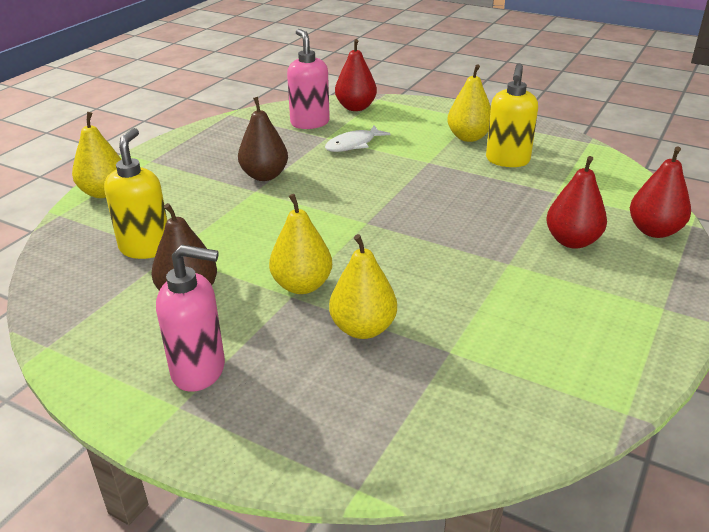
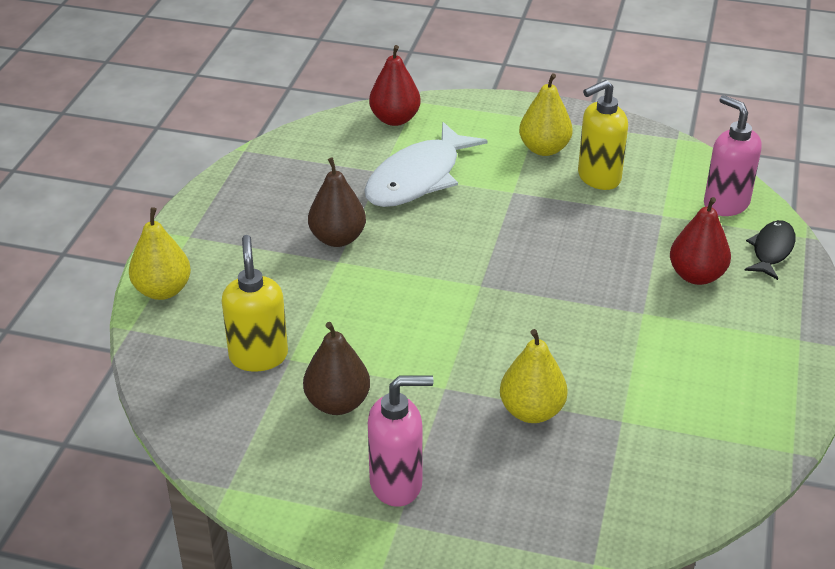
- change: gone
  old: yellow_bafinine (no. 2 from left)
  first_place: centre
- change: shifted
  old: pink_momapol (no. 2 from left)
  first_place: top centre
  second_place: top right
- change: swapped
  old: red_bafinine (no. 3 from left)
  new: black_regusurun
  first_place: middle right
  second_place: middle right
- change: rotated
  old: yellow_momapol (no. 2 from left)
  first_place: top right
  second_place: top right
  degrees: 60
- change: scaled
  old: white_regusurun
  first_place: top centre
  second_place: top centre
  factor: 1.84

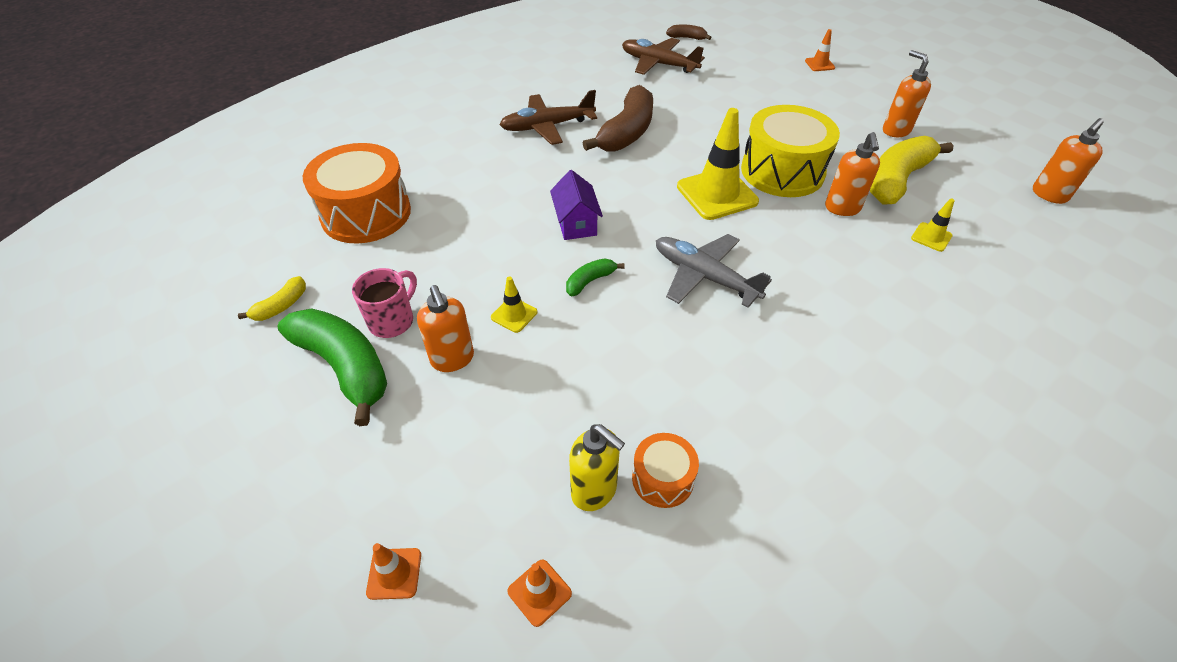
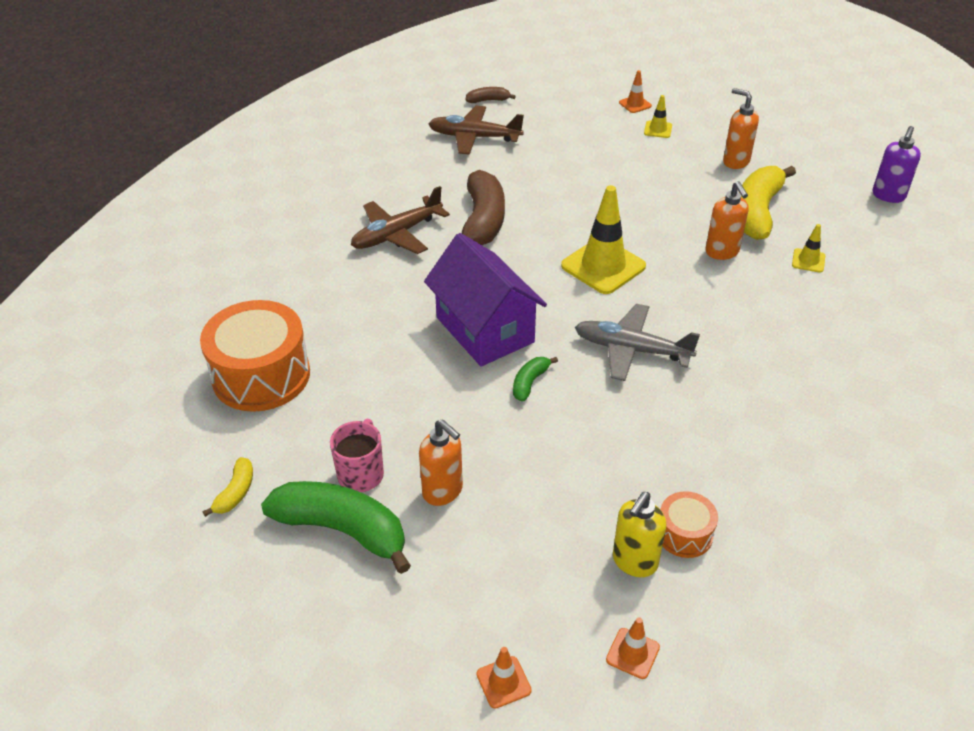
- change: gone
  old: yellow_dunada
  first_place: top right
- change: shifted
  old: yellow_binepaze (no. 1 from left in the first image)
  new: yellow_binepaze (no. 2 from left)
  first_place: centre
  second_place: top right
- change: repainted
  old: orange_momapol (no. 4 from left)
  new: purple_momapol
  first_place: top right
  second_place: top right
- change: rotated
  old: yellow_momapol
  first_place: bottom centre
  second_place: bottom centre
  degrees: 105
- change: scaled
  old: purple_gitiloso
  first_place: top centre
  second_place: centre
  factor: 1.85

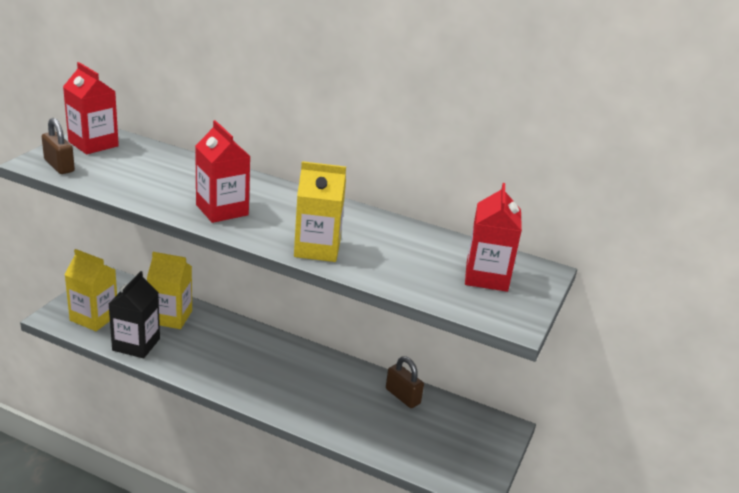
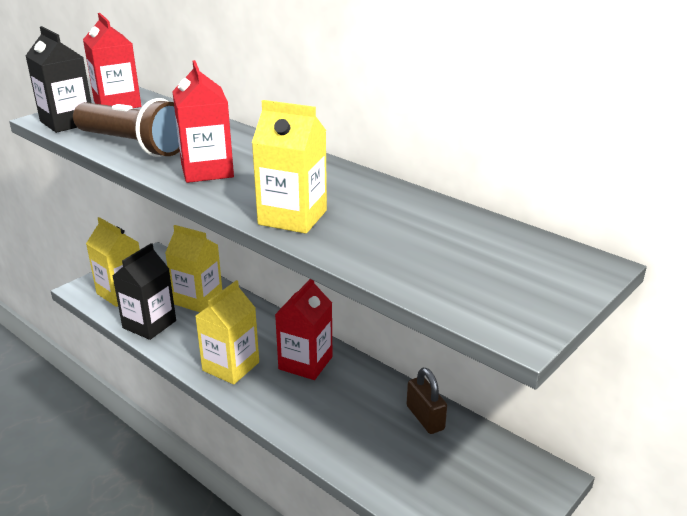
- change: new
  new: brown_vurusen
  second_place: top left
- change: new
  new: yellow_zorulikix (no. 3 from left)
  second_place: middle left
- change: shifted
  old: red_zorulikix (no. 3 from left)
  first_place: middle right
  second_place: centre
- change: swapped
  old: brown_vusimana (no. 1 from left)
  new: black_zorulikix (no. 1 from left)
  first_place: top left
  second_place: top left

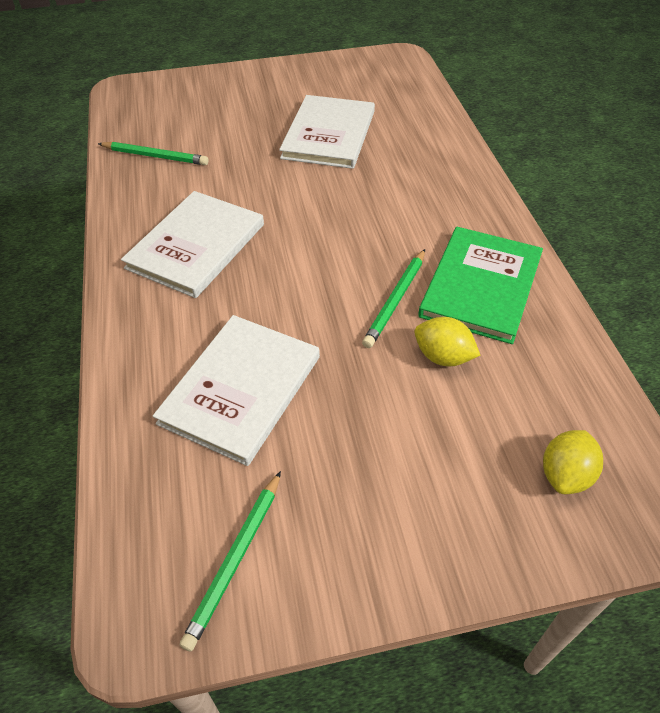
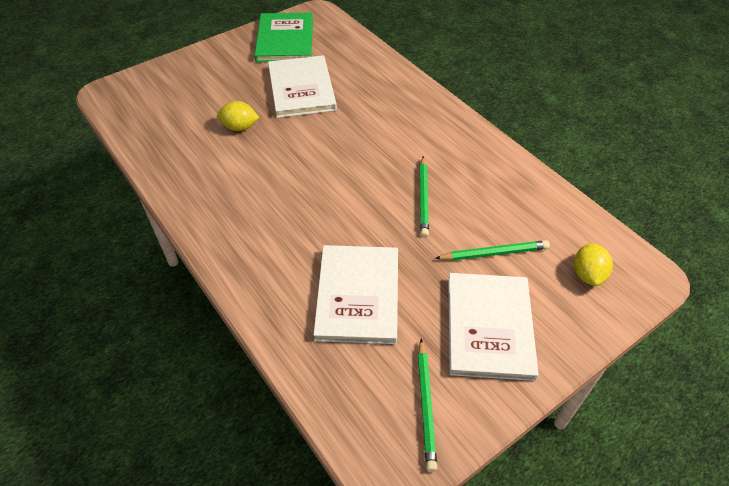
- change: shifted
  old: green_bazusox (no. 1 from left in the first image)
  new: green_bazusox (no. 3 from left)
  first_place: top left
  second_place: middle right
- change: shifted
  old: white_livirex (no. 1 from left in the first image)
  new: white_livirex (no. 3 from left)
  first_place: middle left
  second_place: bottom right
- change: shifted
  old: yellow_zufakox (no. 1 from left)
  first_place: middle right
  second_place: top left
- change: shifted
  old: green_livirex
  first_place: middle right
  second_place: top centre

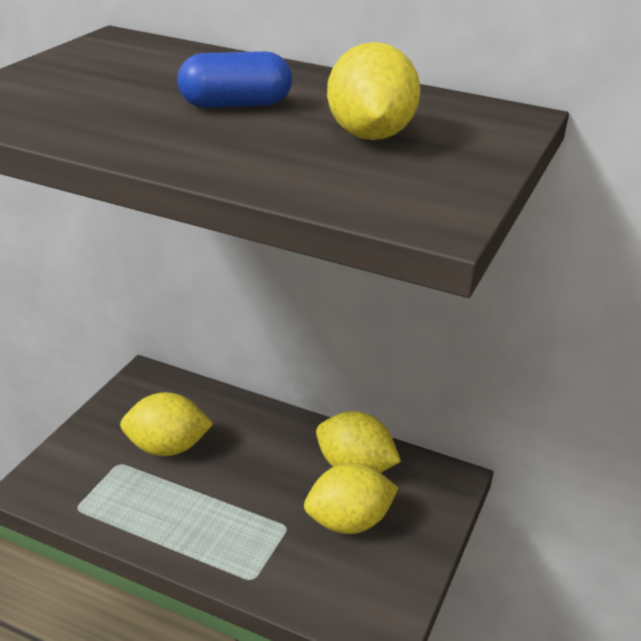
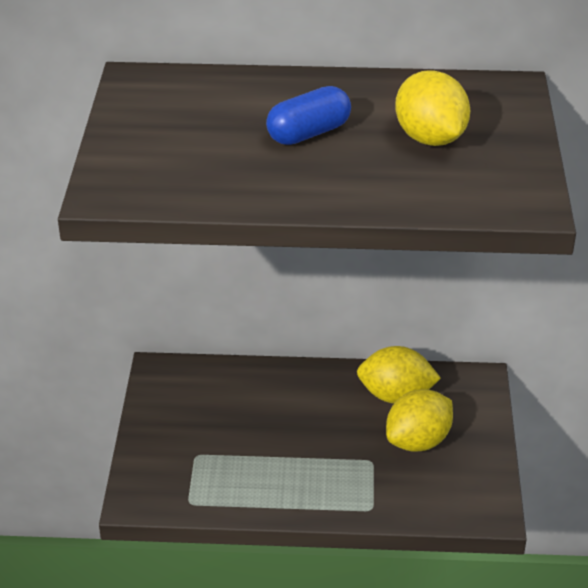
- change: gone
  old: yellow_zufakox (no. 1 from left)
  first_place: middle left

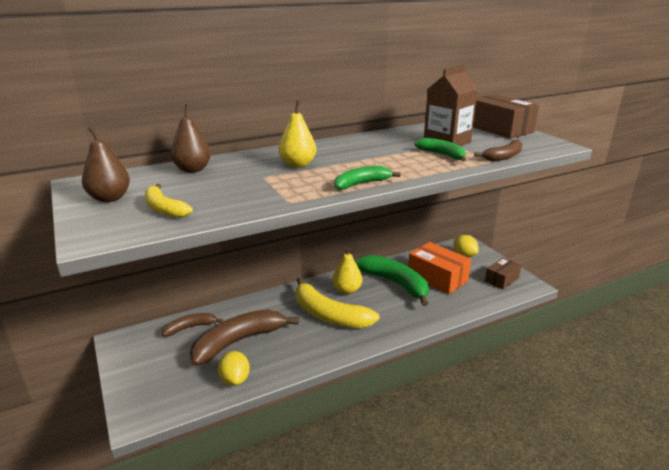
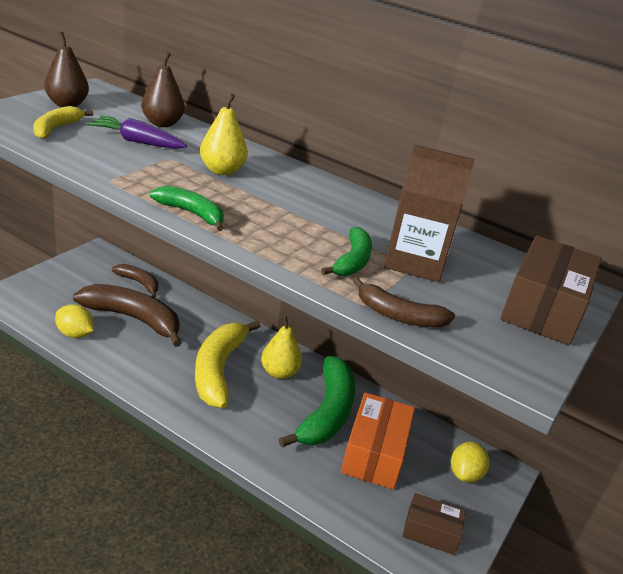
- change: new
  new: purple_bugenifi
  second_place: top left
- change: rotated
  old: yellow_zufakox (no. 1 from left)
  first_place: bottom centre
  second_place: middle left
  degrees: 75

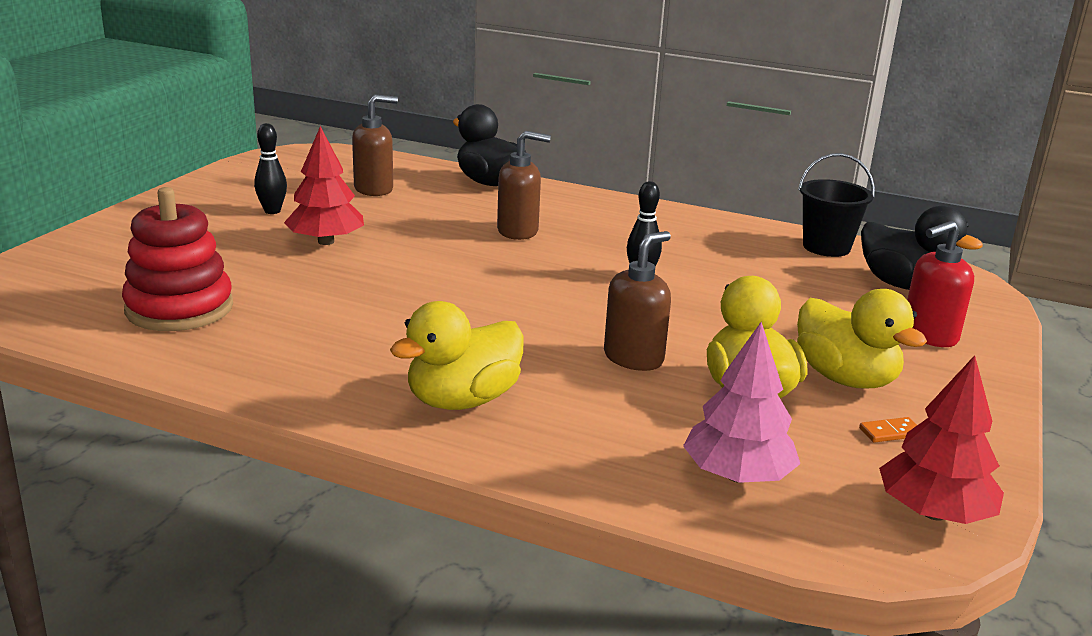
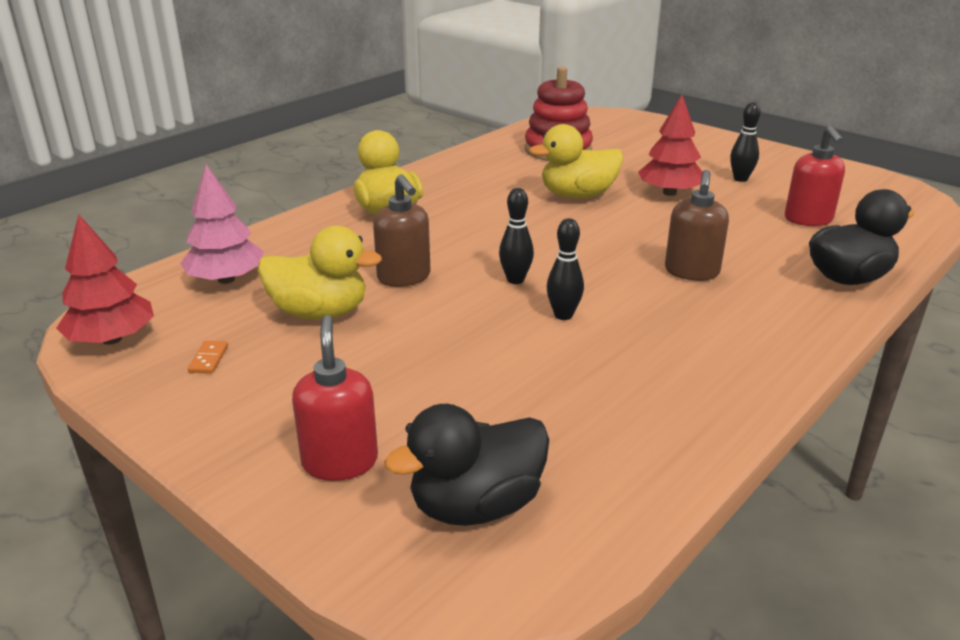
- change: gone
  old: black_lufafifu
  first_place: top right
- change: new
  new: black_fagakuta (no. 1 from left)
  second_place: centre
- change: shifted
  old: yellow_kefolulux (no. 3 from left)
  first_place: middle right
  second_place: top centre
- change: repainted
  old: brown_momapol (no. 1 from left)
  new: red_momapol (no. 2 from left)
  first_place: top centre
  second_place: top right

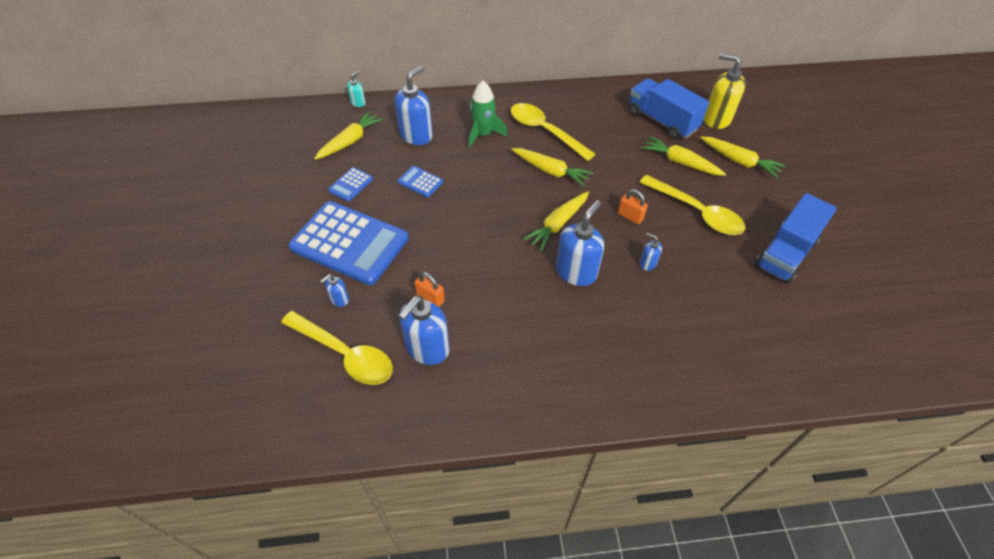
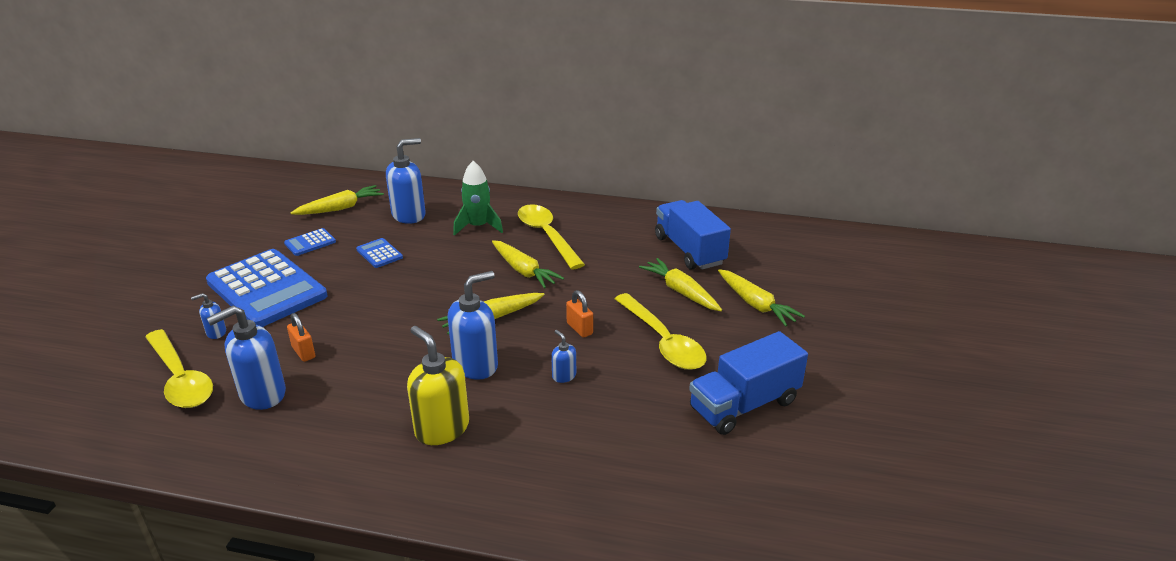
- change: gone
  old: turquoise_momapol
  first_place: top centre
- change: shifted
  old: yellow_momapol
  first_place: top right
  second_place: bottom centre

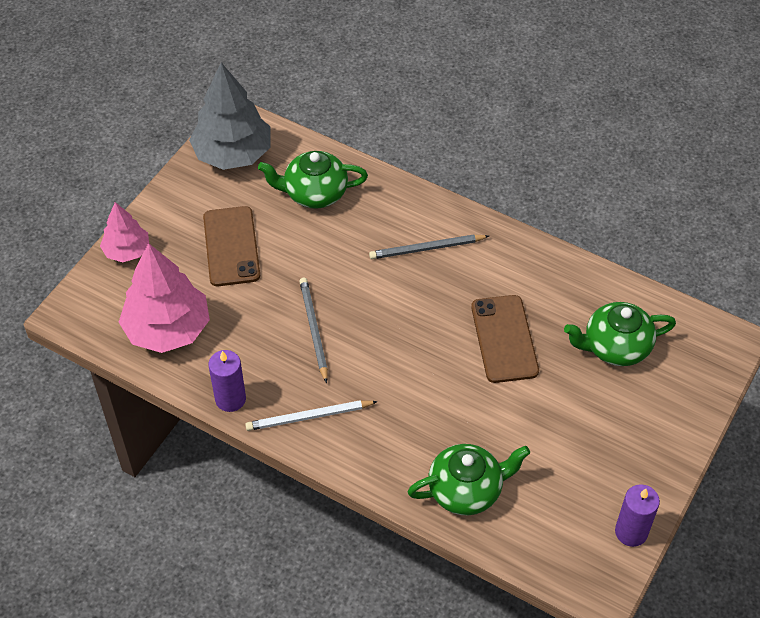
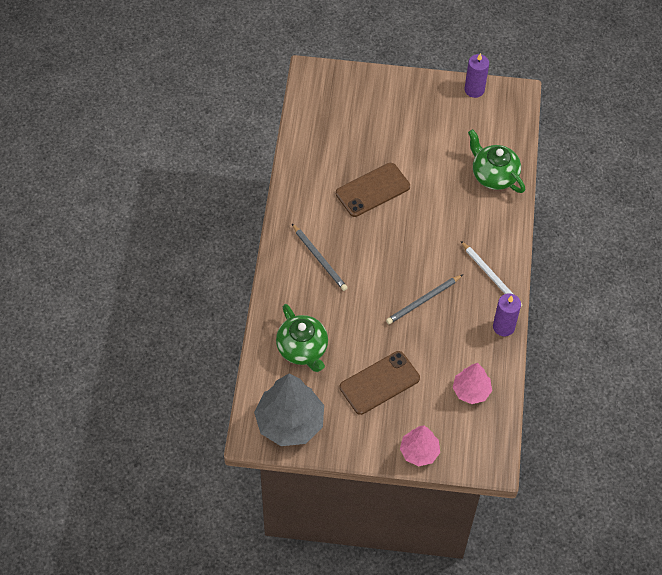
- change: gone
  old: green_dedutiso (no. 3 from left)
  first_place: middle right
- change: scaled
  old: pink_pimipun (no. 2 from left)
  first_place: middle left
  second_place: middle right
  factor: 0.57

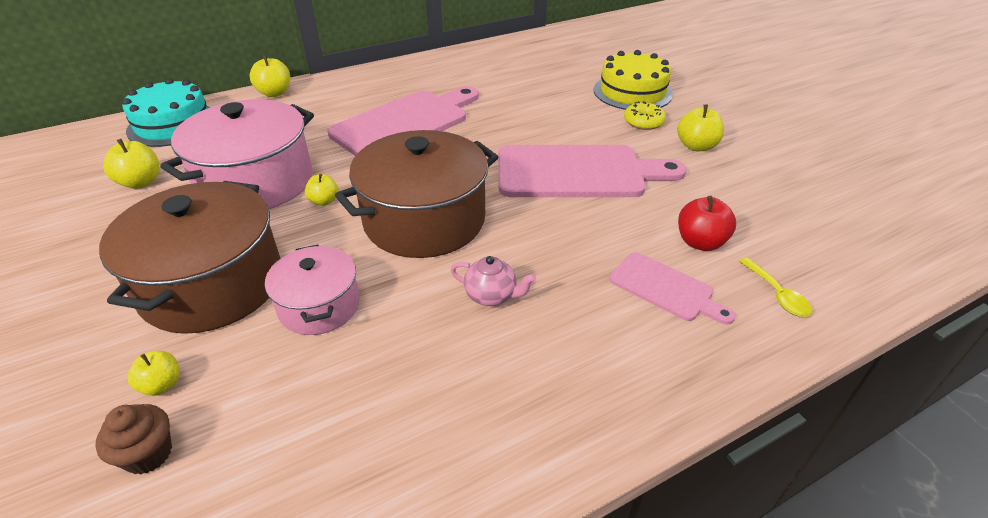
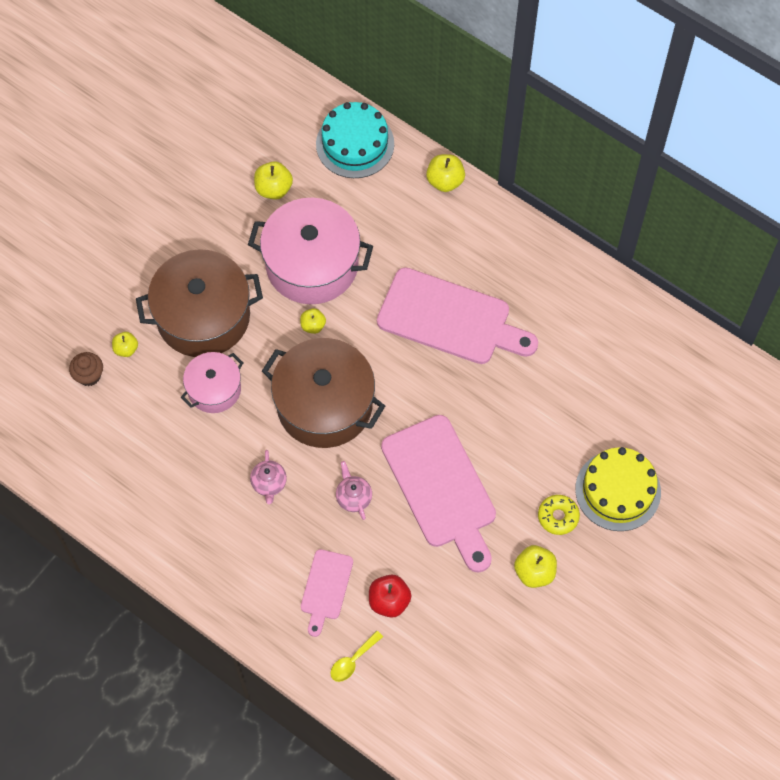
- change: new
  new: pink_dedutiso (no. 2 from left)
  second_place: centre

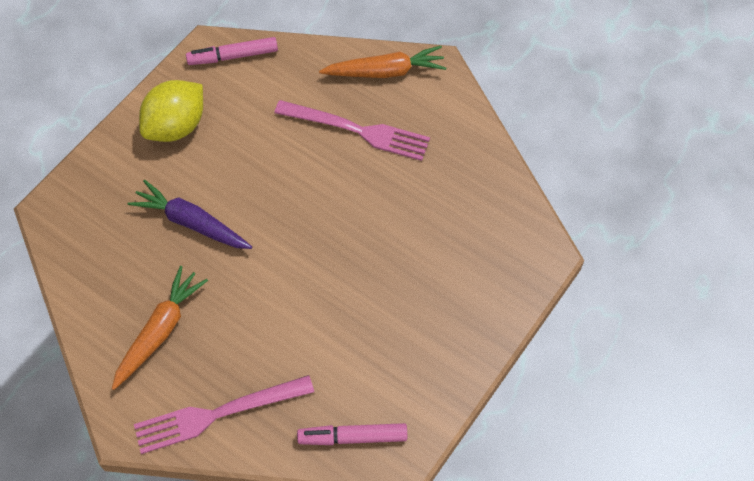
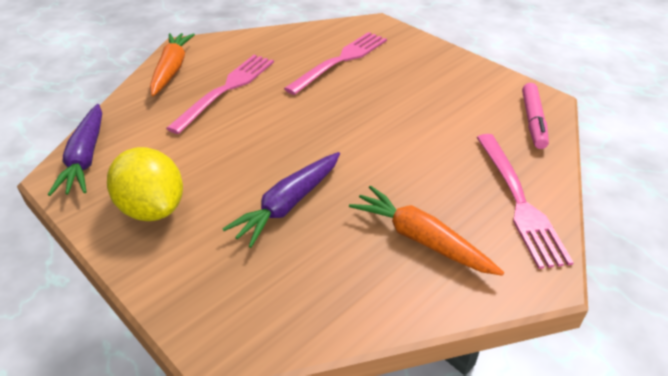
- change: new
  new: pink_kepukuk (no. 2 from left)
  second_place: top centre
- change: swapped
  old: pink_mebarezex (no. 1 from left)
  new: purple_bugenifi (no. 1 from left)
  first_place: top left
  second_place: middle left

